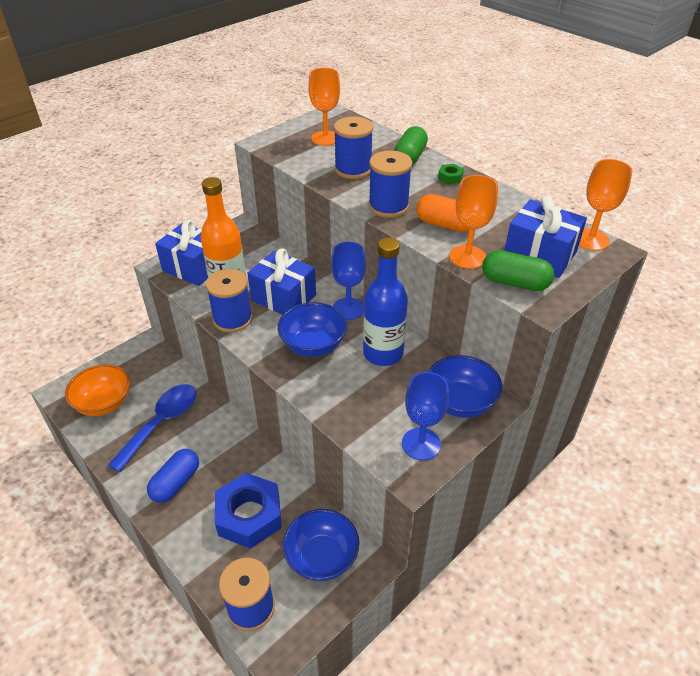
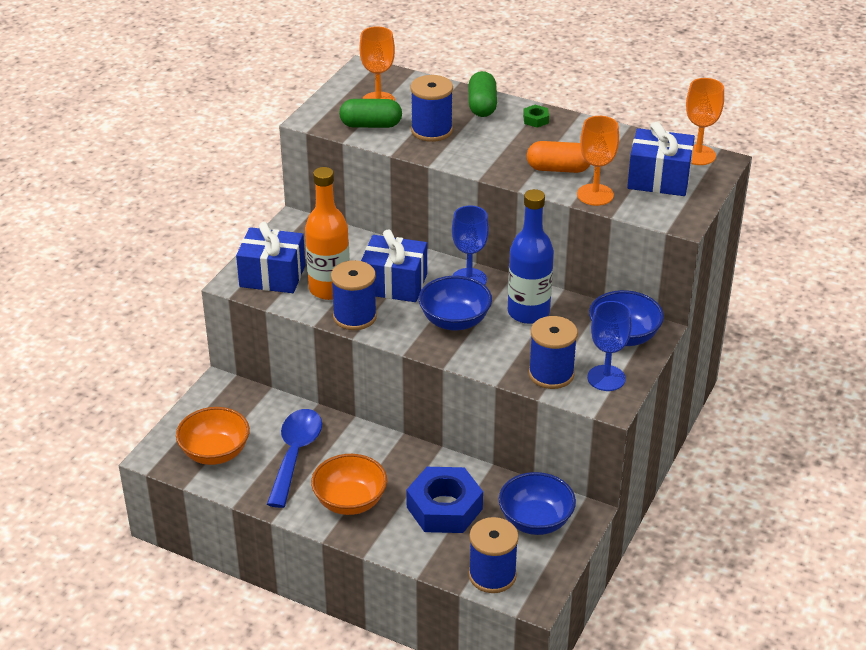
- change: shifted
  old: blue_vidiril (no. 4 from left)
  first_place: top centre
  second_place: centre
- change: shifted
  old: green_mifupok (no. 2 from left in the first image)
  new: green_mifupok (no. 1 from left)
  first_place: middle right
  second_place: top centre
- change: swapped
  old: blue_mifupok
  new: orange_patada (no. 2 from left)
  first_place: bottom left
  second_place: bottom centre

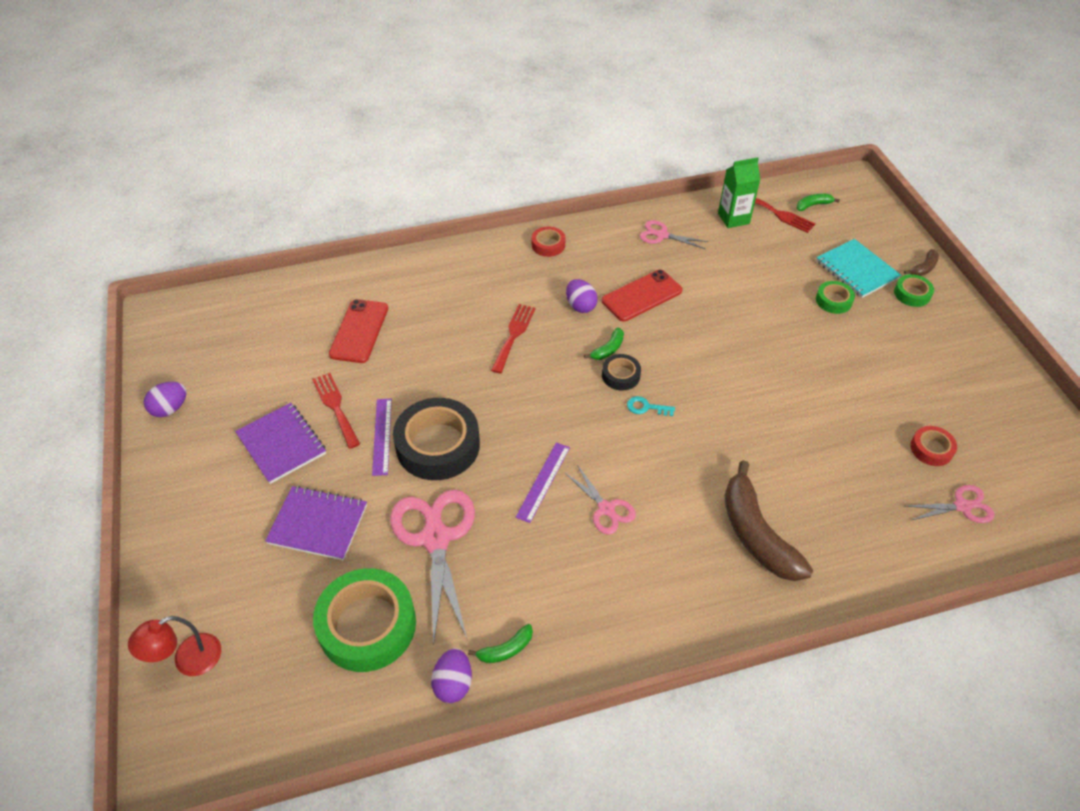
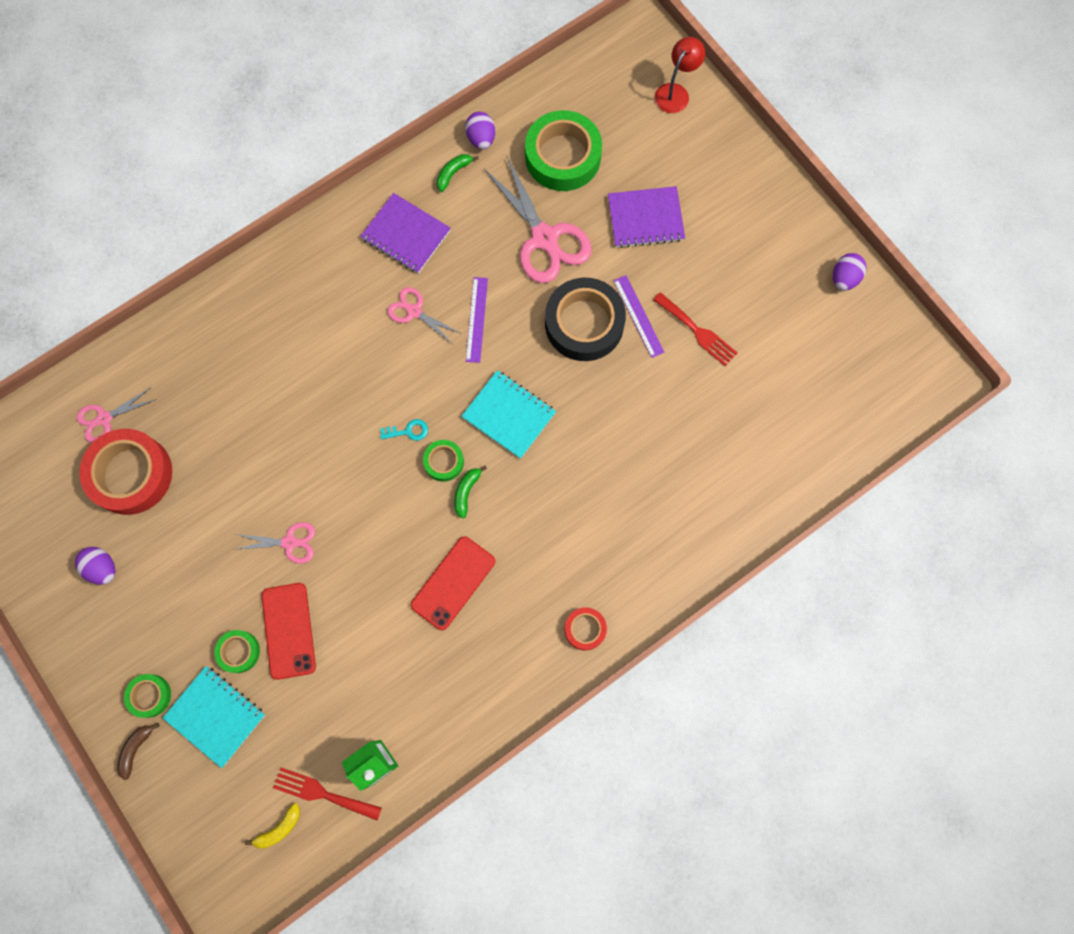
- change: gone
  old: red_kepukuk (no. 2 from left)
  first_place: centre
- change: gone
  old: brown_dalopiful (no. 1 from left)
  first_place: middle right
- change: new
  new: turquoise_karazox (no. 2 from left)
  second_place: centre
- change: shifted
  old: purple_karazox (no. 1 from left)
  first_place: middle left
  second_place: top centre
- change: shifted
  old: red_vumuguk (no. 1 from left)
  first_place: middle left
  second_place: bottom left
- change: shifted
  old: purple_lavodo (no. 3 from left in the first image)
  new: purple_lavodo (no. 1 from left)
  first_place: centre
  second_place: middle left
- change: shifted
  old: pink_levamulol (no. 3 from left in the first image)
  new: pink_levamulol (no. 2 from left)
  first_place: top centre
  second_place: middle left
- change: repainted
  old: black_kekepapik (no. 2 from left)
  new: green_kekepapik (no. 3 from left)
  first_place: centre
  second_place: centre
- change: repainted
  old: green_dalopiful (no. 3 from left)
  new: yellow_dalopiful
  first_place: top right
  second_place: bottom left
- change: scaled
  old: red_kekepapik (no. 2 from left in the first image)
  first_place: middle right
  second_place: middle left
  factor: 2.05

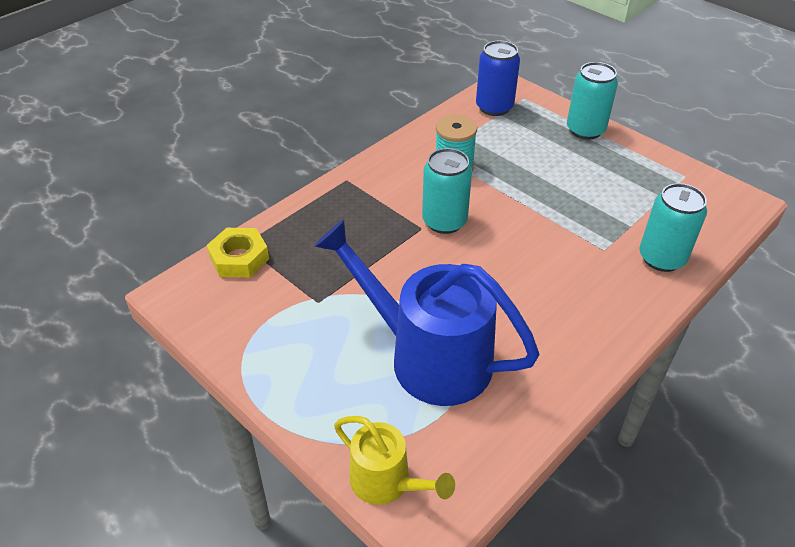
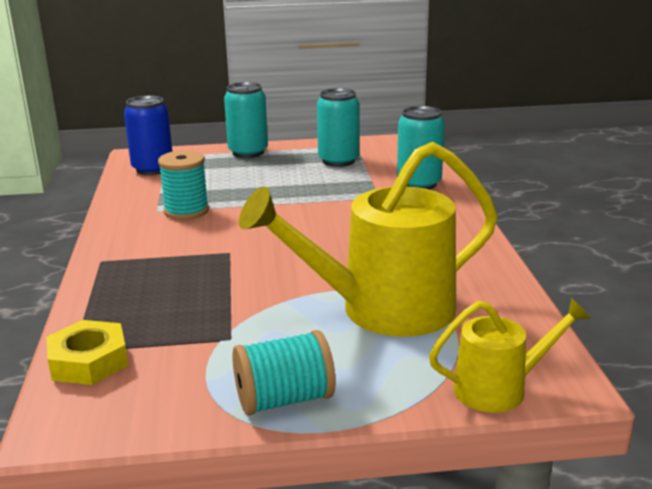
- change: new
  new: turquoise_vidiril (no. 2 from left)
  second_place: bottom centre
- change: shifted
  old: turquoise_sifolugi (no. 1 from left in the first image)
  new: turquoise_sifolugi (no. 2 from left)
  first_place: centre
  second_place: top centre
- change: repainted
  old: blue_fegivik
  new: yellow_fegivik (no. 1 from left)
  first_place: centre
  second_place: centre

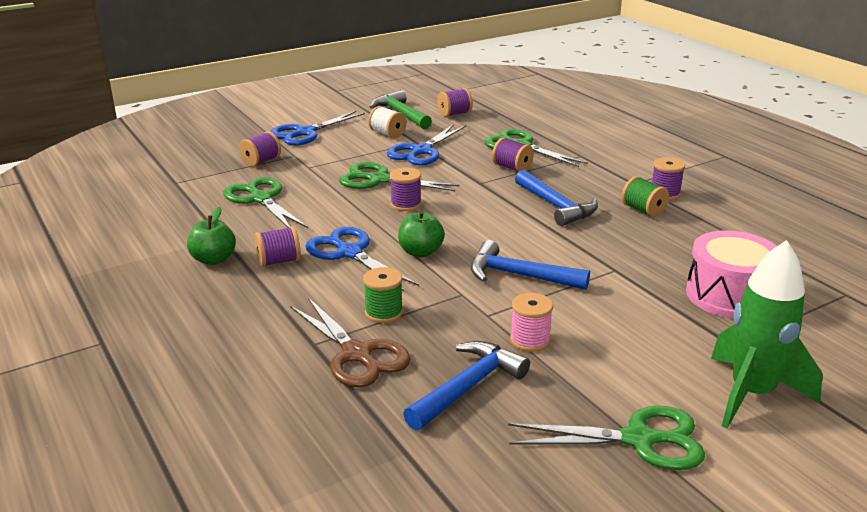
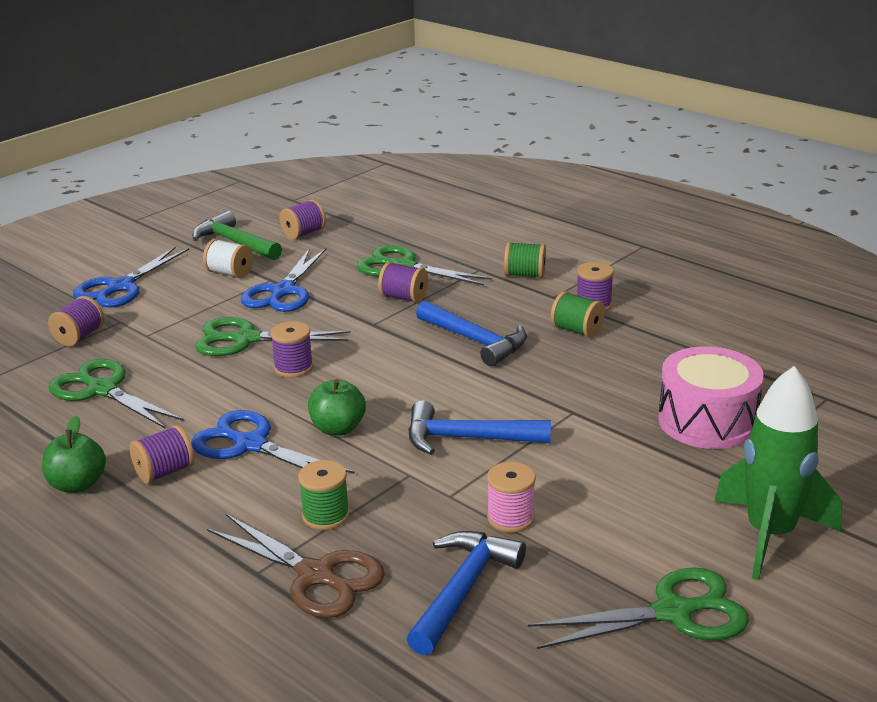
- change: new
  new: green_vidiril (no. 2 from left)
  second_place: centre

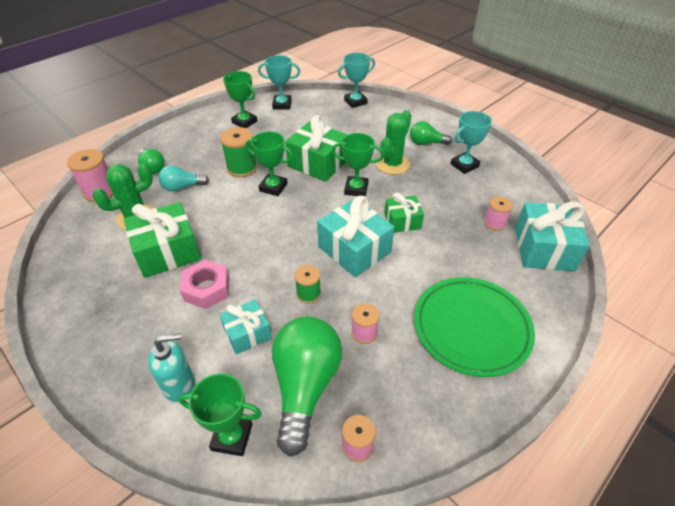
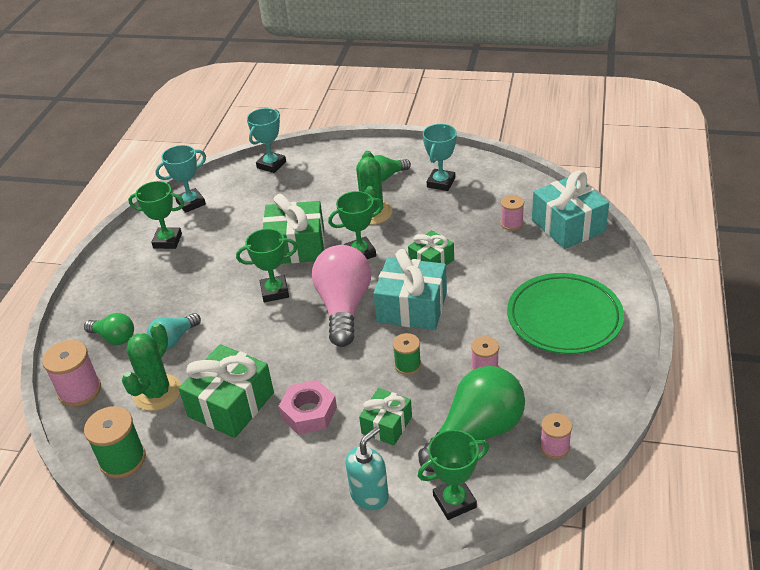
- change: new
  new: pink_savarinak
  second_place: centre
- change: shifted
  old: green_vidiril (no. 1 from left)
  first_place: top centre
  second_place: bottom left
- change: repainted
  old: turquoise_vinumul (no. 1 from left)
  new: green_vinumul (no. 3 from left)
  first_place: centre
  second_place: bottom centre
- change: rotated
  old: green_savarinak (no. 2 from left in the first image)
  first_place: bottom centre
  second_place: bottom centre
  degrees: 75

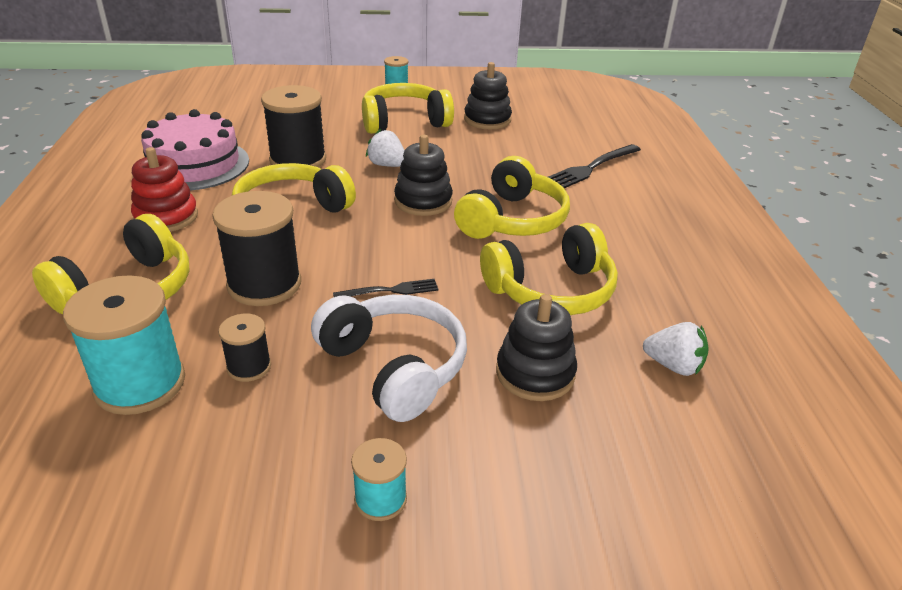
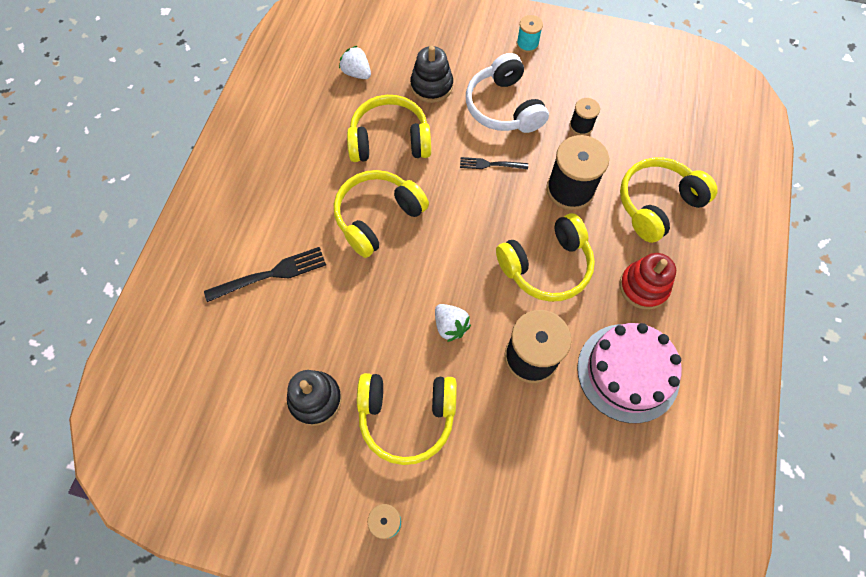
- change: gone
  old: turquoise_vidiril (no. 1 from left)
  first_place: middle left
- change: gone
  old: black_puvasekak (no. 1 from left)
  first_place: top centre

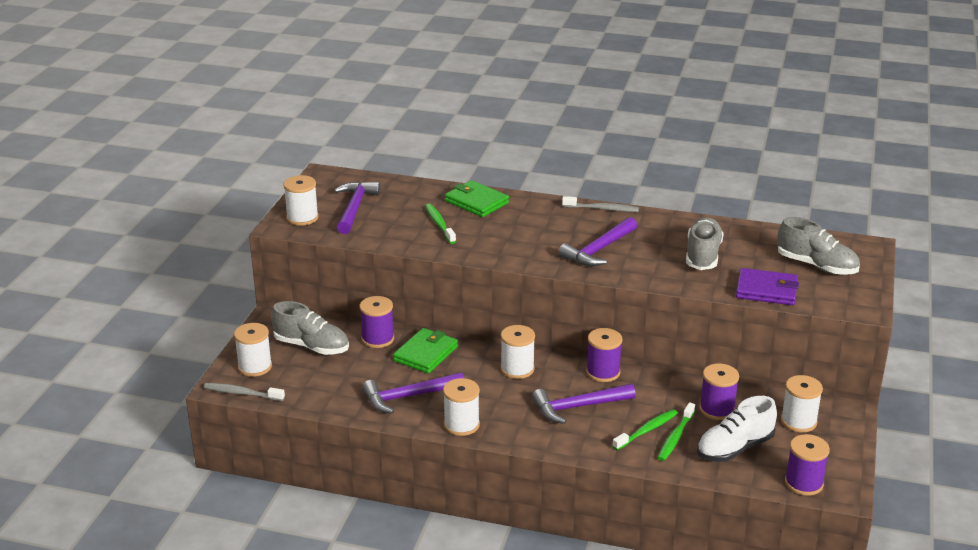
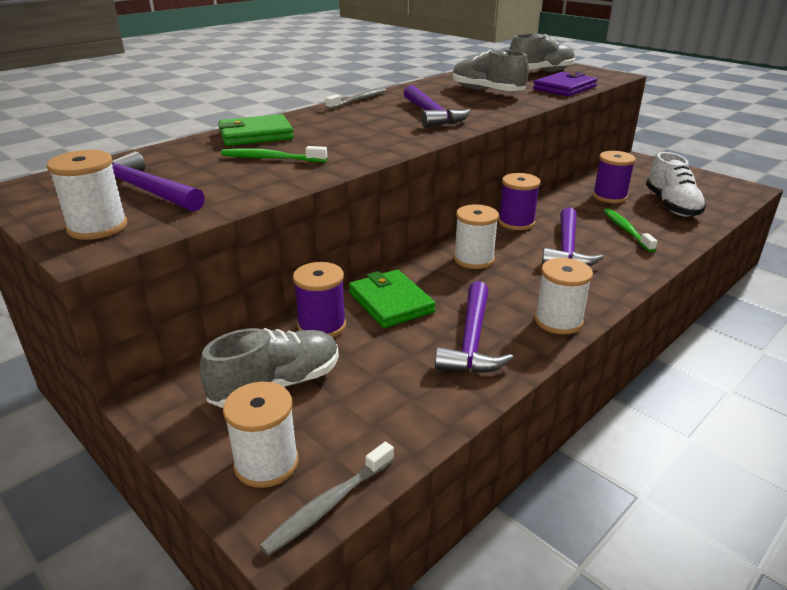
- change: gone
  old: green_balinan (no. 3 from left)
  first_place: bottom right
- change: gone
  old: white_vidiril (no. 5 from left)
  first_place: bottom right
- change: gone
  old: purple_vidiril (no. 4 from left)
  first_place: bottom right

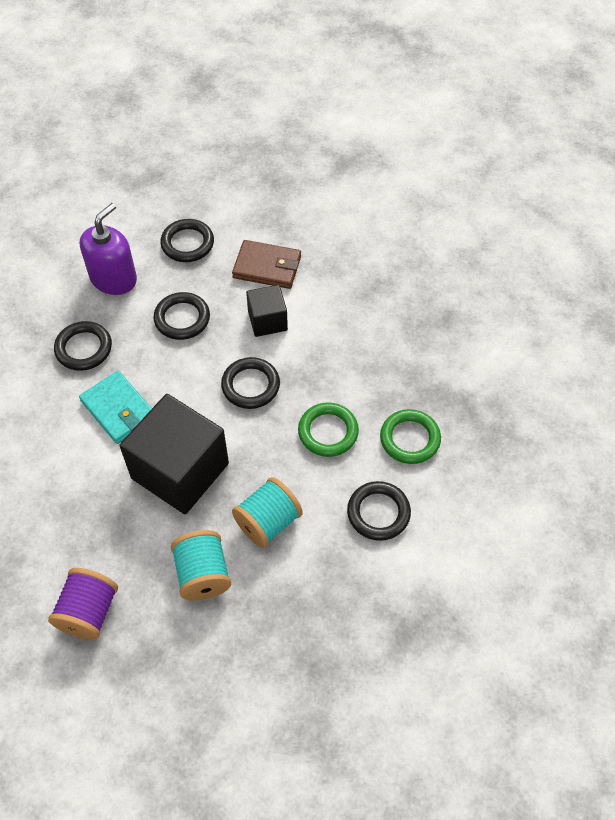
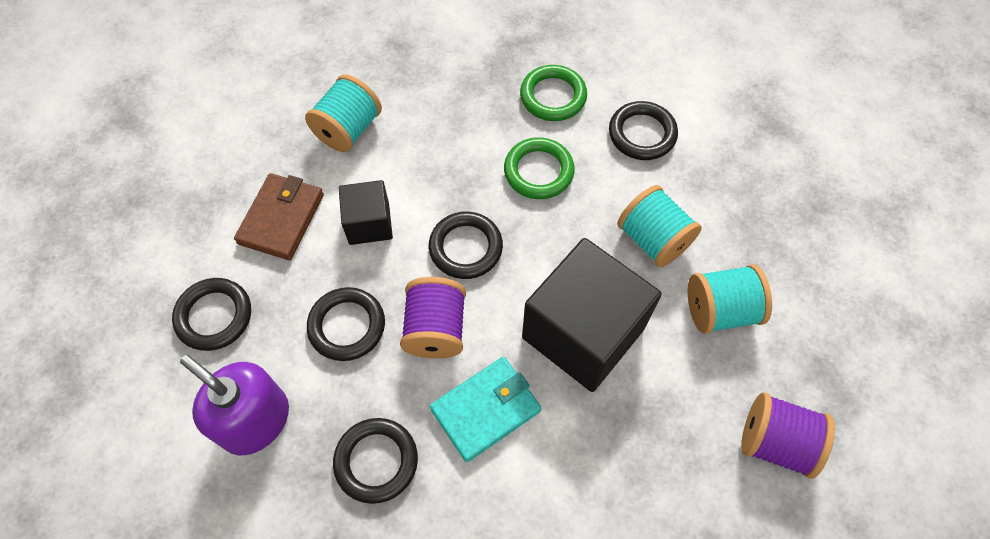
- change: new
  new: turquoise_vidiril (no. 1 from left)
  second_place: top centre
- change: new
  new: purple_vidiril (no. 1 from left)
  second_place: centre

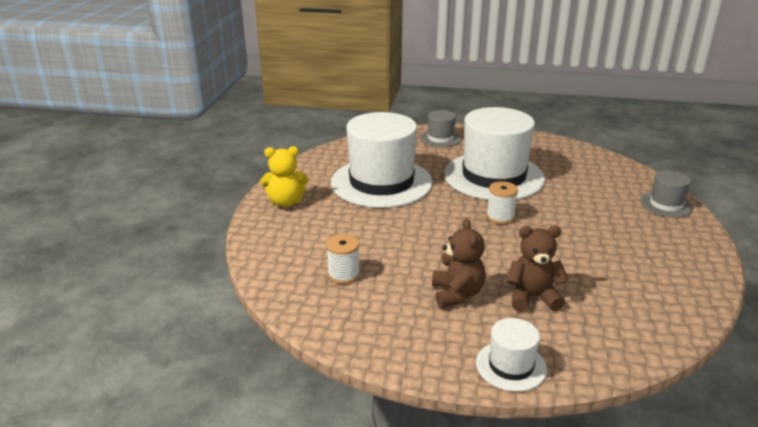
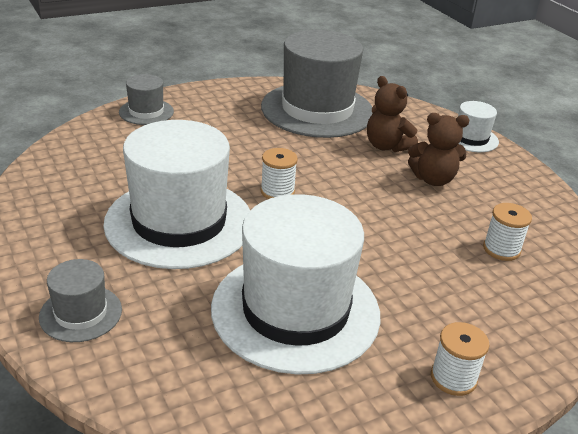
- change: new
  new: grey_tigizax (no. 3 from left)
  second_place: top centre
- change: swapped
  old: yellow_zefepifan
  new: white_vidiril (no. 2 from left)
  first_place: centre
  second_place: bottom right
- change: rotated
  old: brown_zefepifan (no. 1 from left in the first image)
  first_place: centre
  second_place: middle right
  degrees: -135

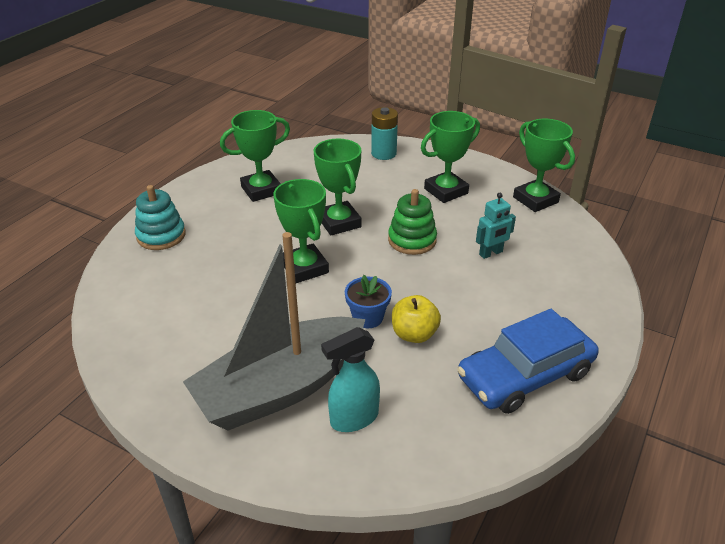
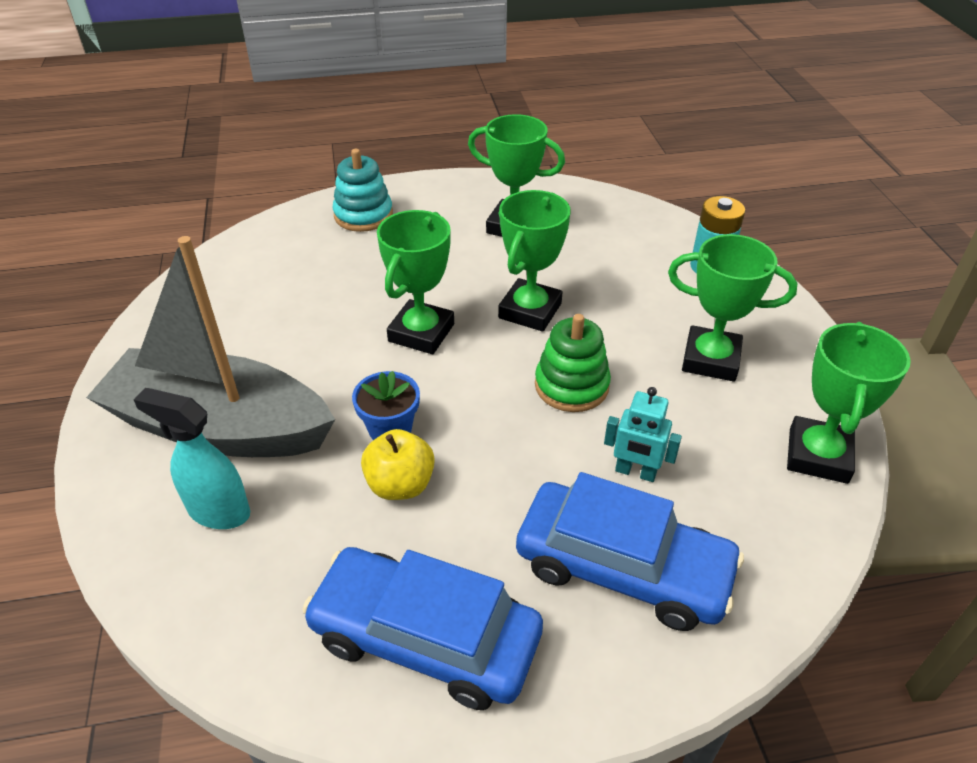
- change: new
  new: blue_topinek (no. 2 from left)
  second_place: bottom centre

